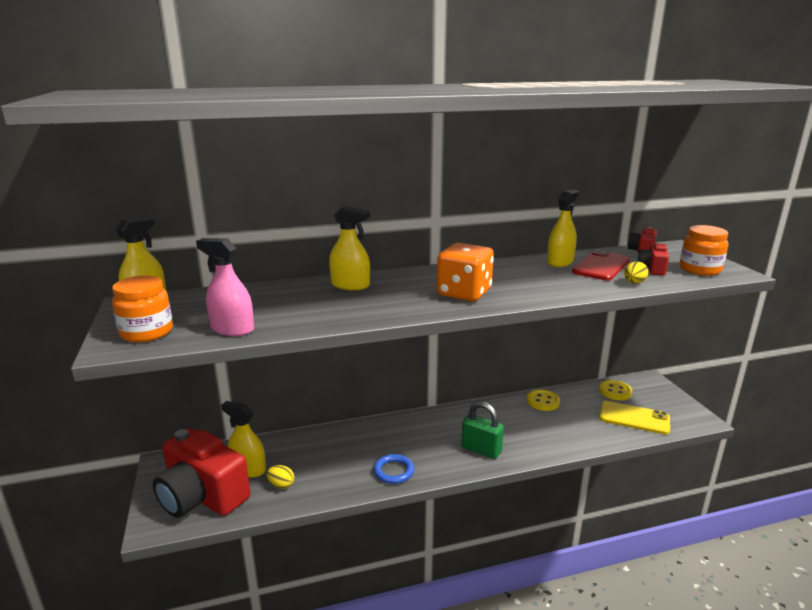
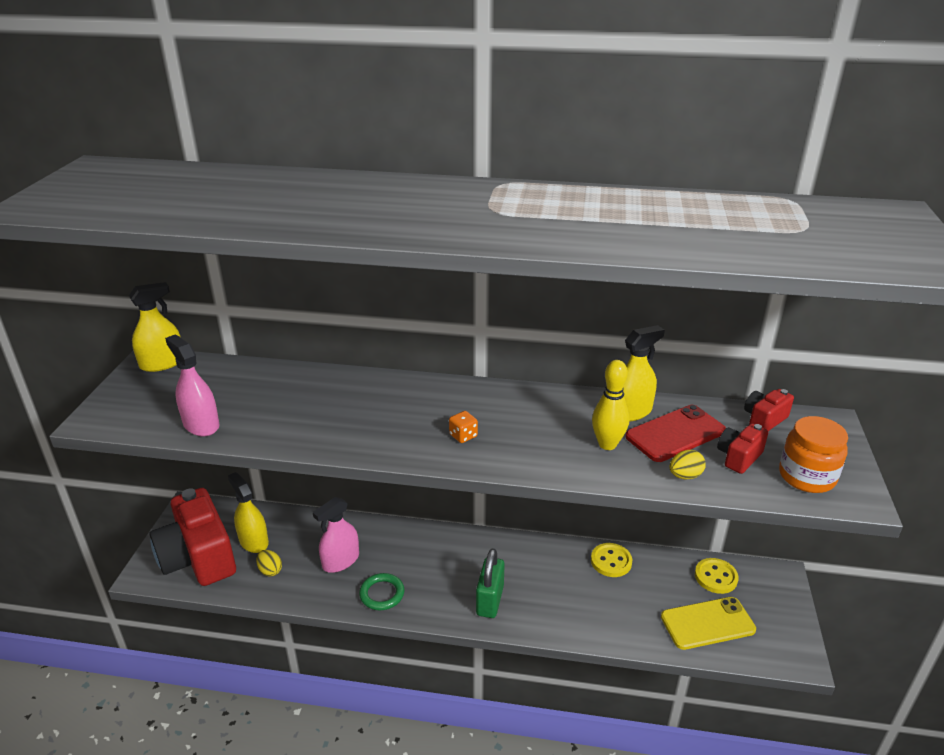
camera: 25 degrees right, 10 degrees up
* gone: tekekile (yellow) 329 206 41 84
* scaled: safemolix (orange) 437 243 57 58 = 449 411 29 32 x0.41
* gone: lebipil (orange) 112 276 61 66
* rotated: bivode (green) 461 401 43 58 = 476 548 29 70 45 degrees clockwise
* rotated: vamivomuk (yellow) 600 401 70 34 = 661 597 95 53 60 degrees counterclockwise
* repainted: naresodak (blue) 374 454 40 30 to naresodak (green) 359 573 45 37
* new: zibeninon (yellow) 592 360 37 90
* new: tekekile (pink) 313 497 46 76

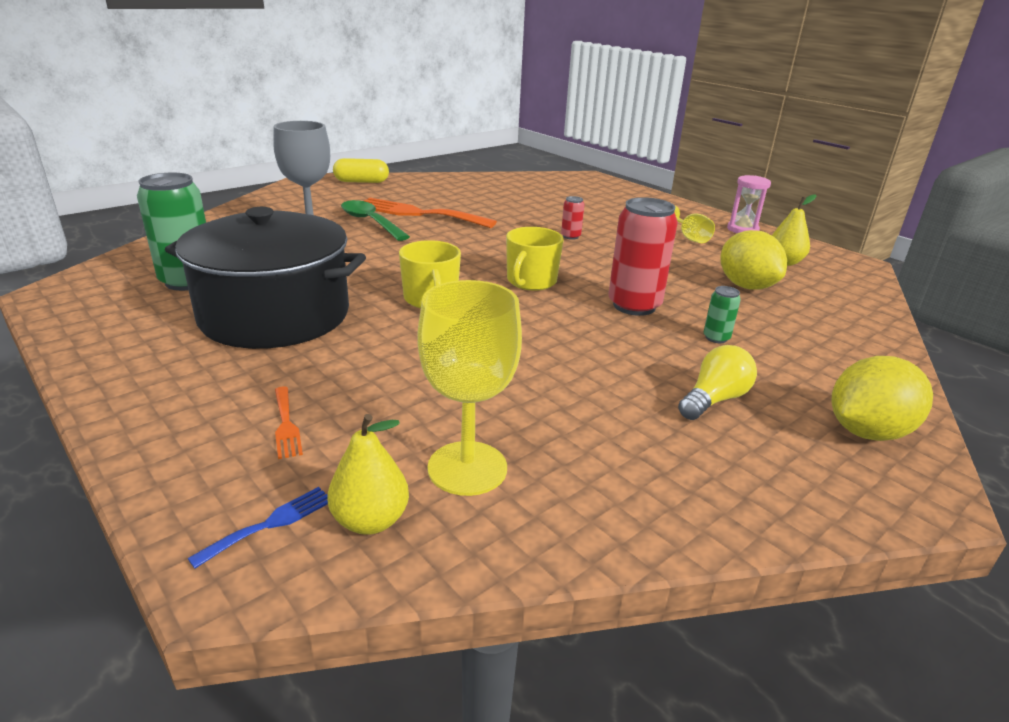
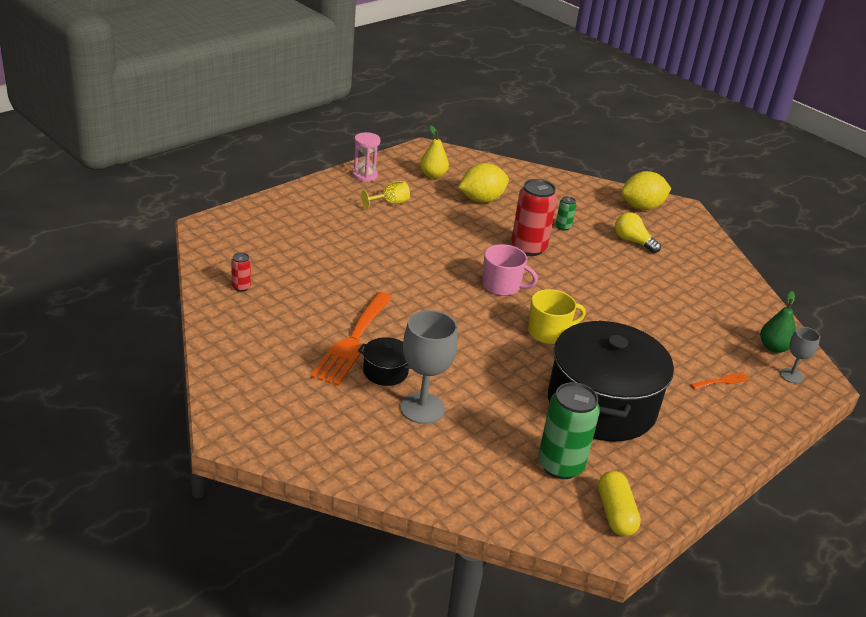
camera: 95 degrees left, 5 degrees up
* shifted: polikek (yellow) 333 158 56 25 to 598 471 43 65
* shifted: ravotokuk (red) 561 196 23 44 to 231 253 20 38
* swapped: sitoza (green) 341 200 69 41 to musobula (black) 358 337 53 49
* repainted: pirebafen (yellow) 506 227 58 64 to pirebafen (pink) 482 244 56 52
* gone: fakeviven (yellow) 417 280 105 216
* rotated: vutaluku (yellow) 831 356 102 85 = 621 171 51 39 75 degrees counterclockwise
* repainted: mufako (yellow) 327 414 82 121 to mufako (green) 760 291 36 62
* swapped: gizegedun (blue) 187 487 141 82 to fakeviven (grey) 780 327 40 56

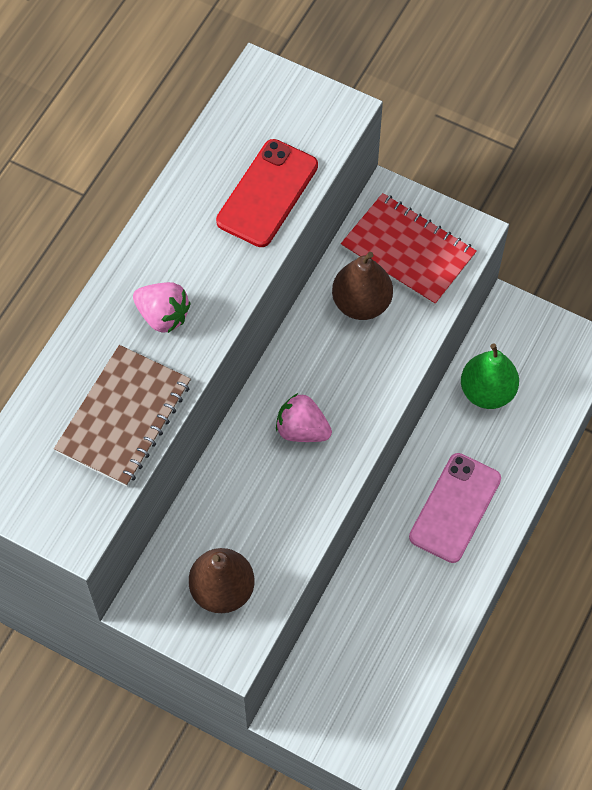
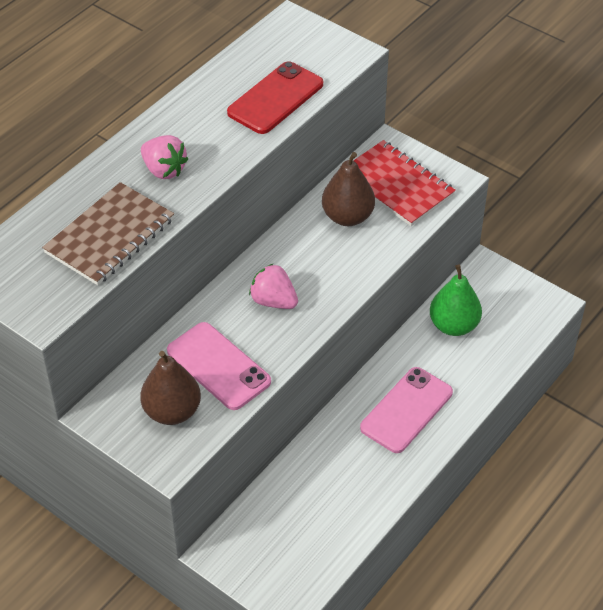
camera: 10 degrees right, 15 degrees down
* new: vamivomuk (pink) 167 322 104 88

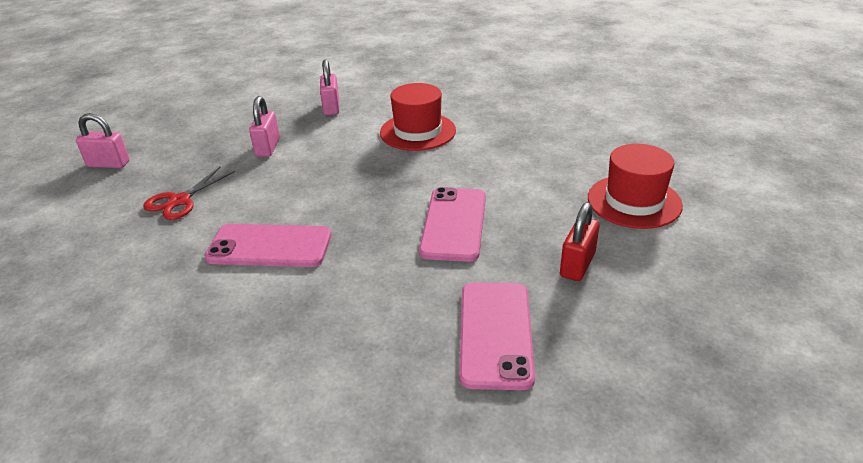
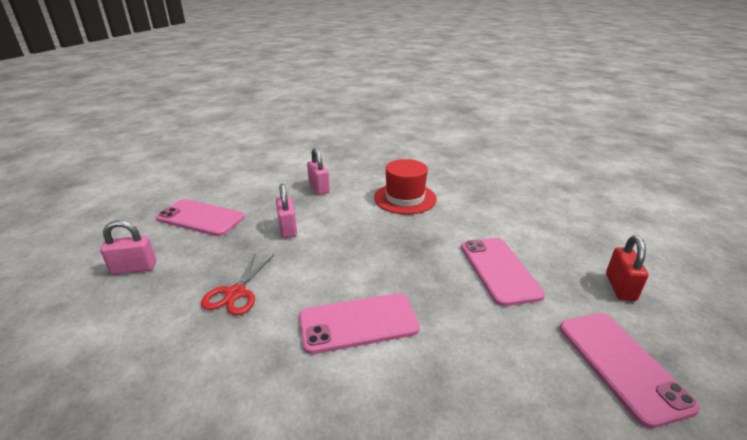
camera: 20 degrees left, 5 degrees down
* gone: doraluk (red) 588 144 95 85
* new: vamivomuk (pink) 156 199 89 37

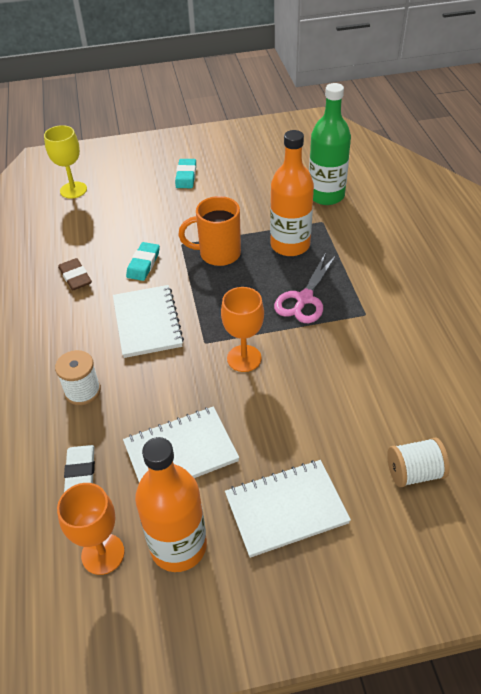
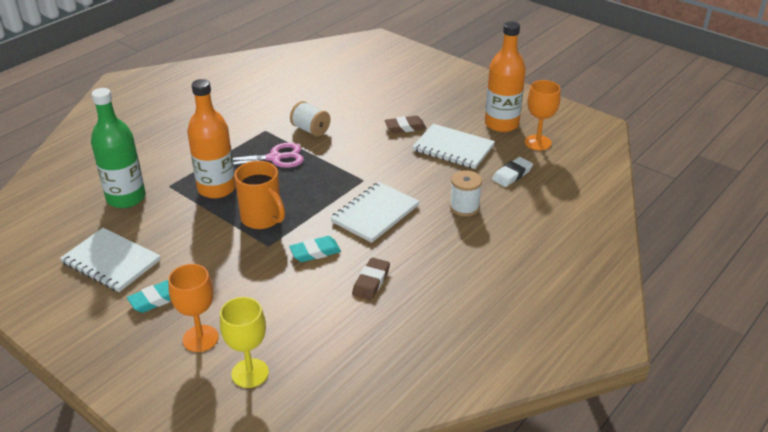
camera: 130 degrees left, 10 degrees down
* shifted: fakeviven (orange) 221 287 43 85 to 168 264 51 88
* shifted: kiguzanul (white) 387 437 63 50 to 290 101 40 36
* shifted: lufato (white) 225 460 126 98 to 60 228 101 64
* new: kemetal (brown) 384 116 42 17

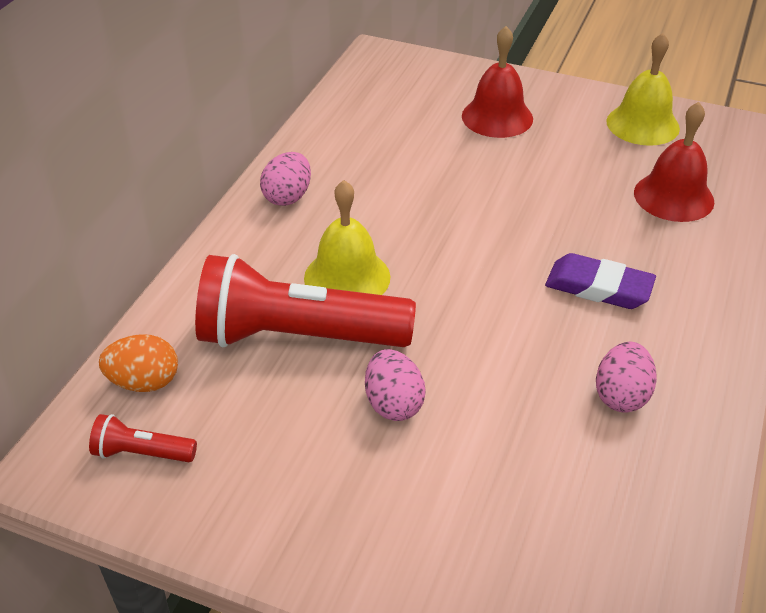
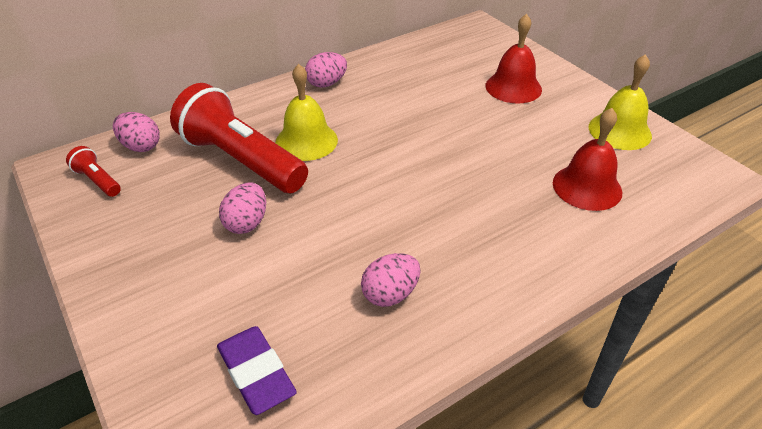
camera: 35 degrees right, 0 degrees up
* shifted: kemetal (purple) 545 253 111 56 to 217 326 80 89
* repainted: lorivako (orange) 99 334 79 58 to lorivako (pink) 113 112 47 40

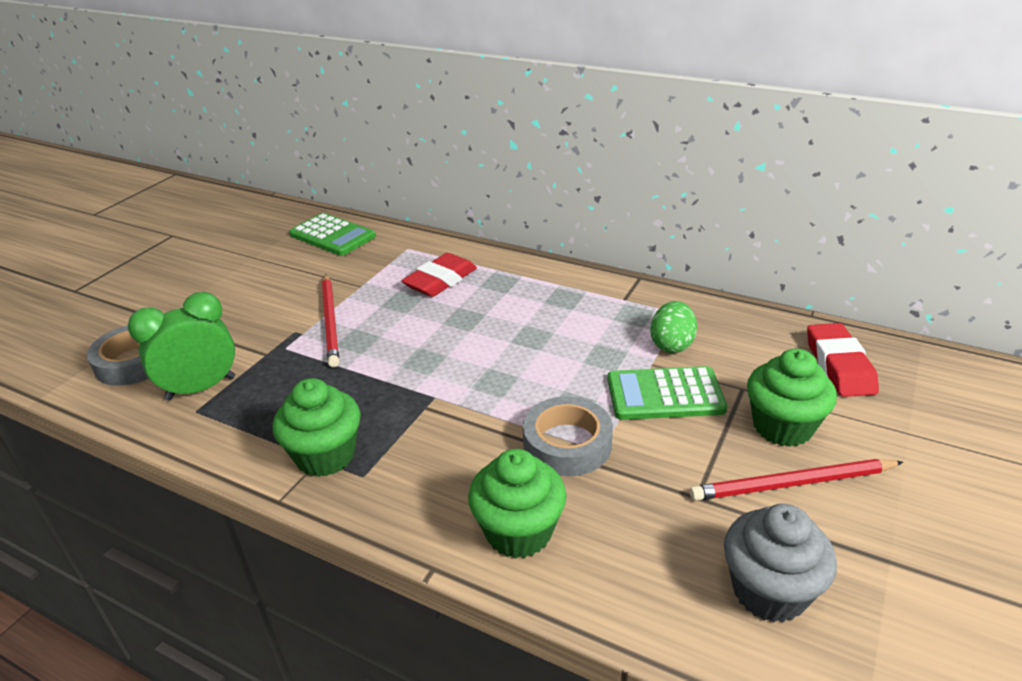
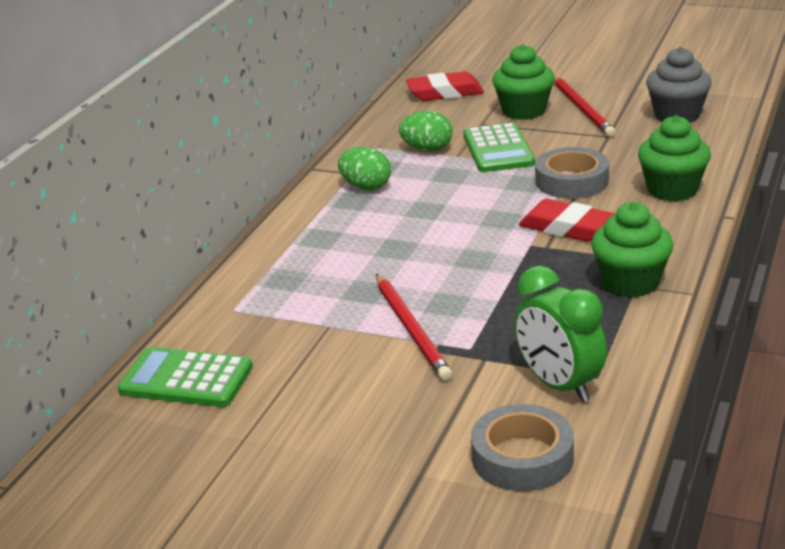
camera: 95 degrees left, 5 degrees down
* rotated: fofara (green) 289 213 87 43 = 117 347 136 60 105 degrees counterclockwise
* shifted: kemetal (red) 402 253 75 44 to 519 199 96 43
* rotated: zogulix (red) 322 274 17 94 = 376 274 76 107 90 degrees clockwise
* new: lorivako (green) 338 147 53 44

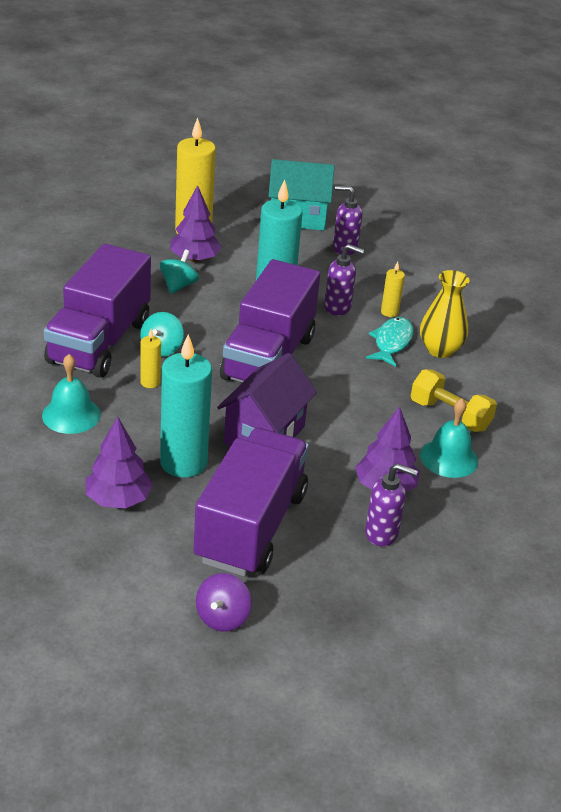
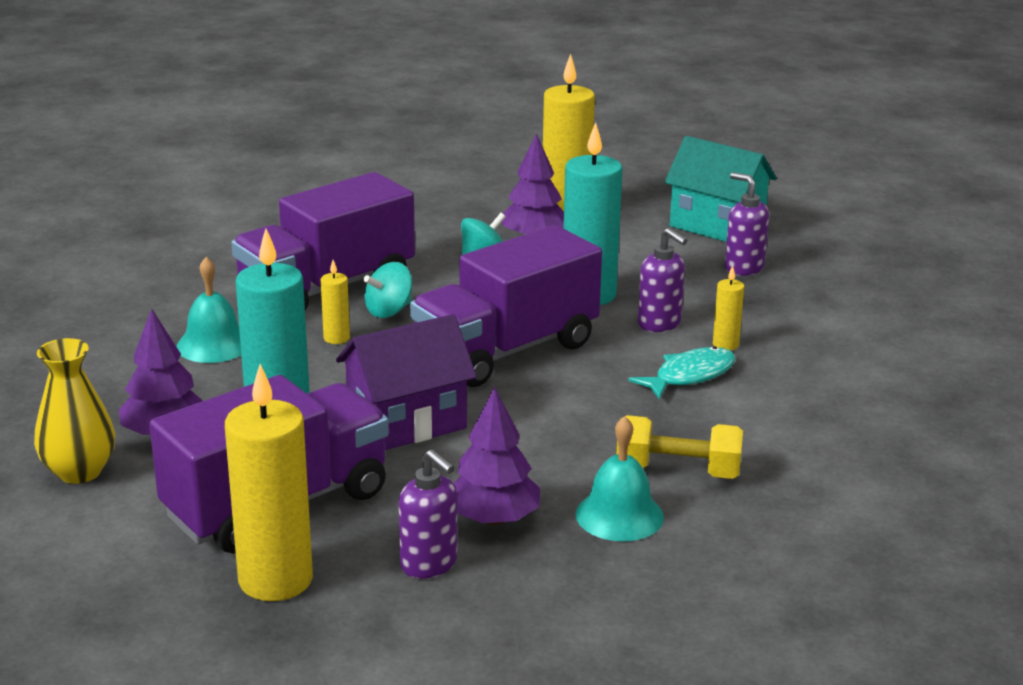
camera: 35 degrees right, 10 degrees down
* shifted: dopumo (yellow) 420 270 50 88 to 34 338 82 146
* rotated: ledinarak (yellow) 411 369 86 63 = 616 415 127 64 60 degrees counterclockwise
* gone: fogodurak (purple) 196 573 55 58
* new: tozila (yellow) 225 364 88 237

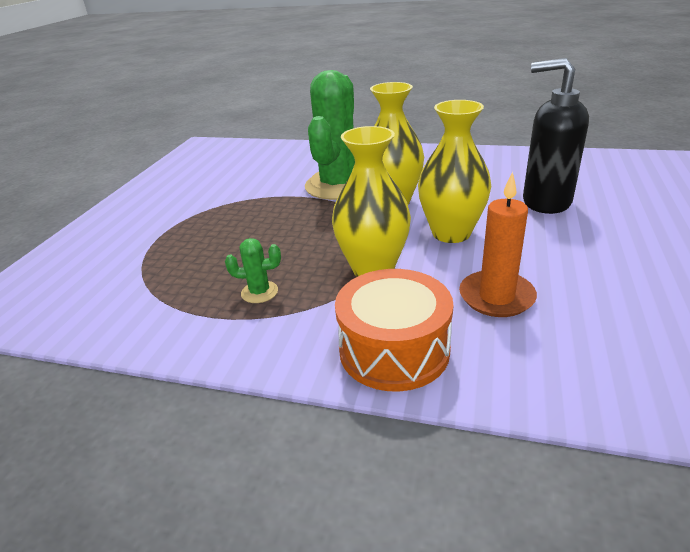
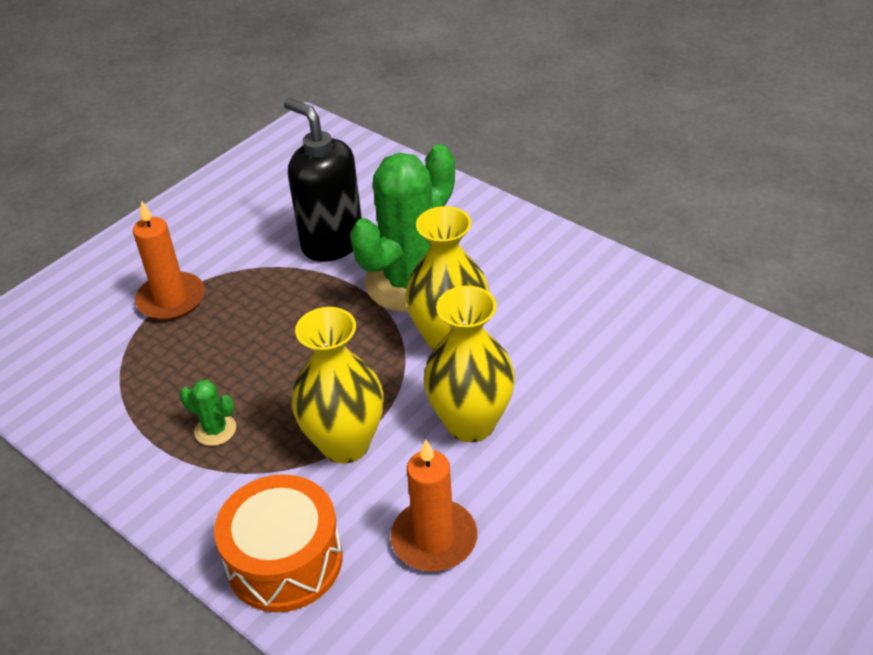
camera: 25 degrees right, 10 degrees up
* shifted: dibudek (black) 523 58 66 156 to 284 98 78 164
* new: tozila (orange) 133 201 72 119

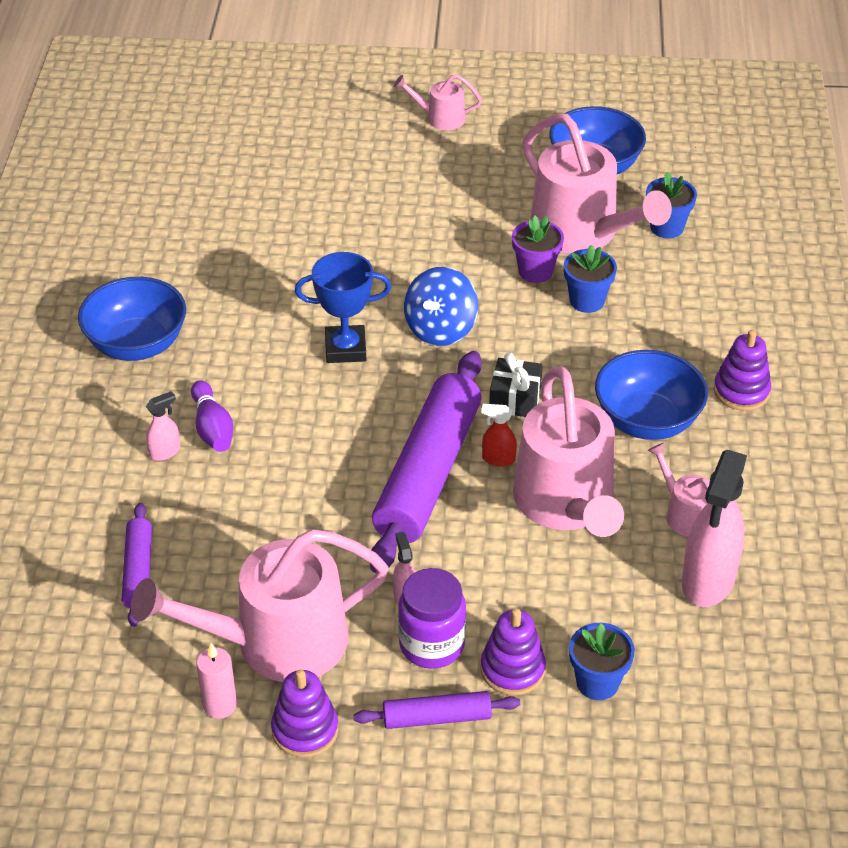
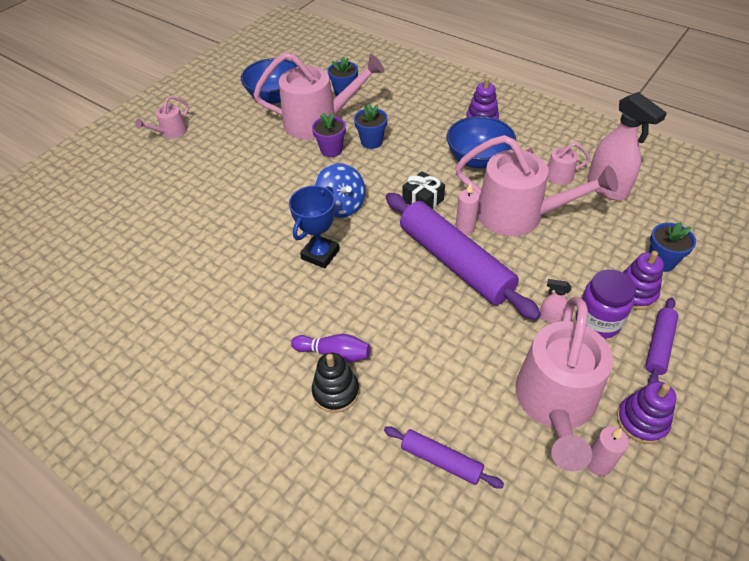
camera: 55 degrees left, 5 degrees up
* gone: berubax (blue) 78 277 108 84
* swapped: tekekile (pink) 146 391 34 70 to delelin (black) 312 353 47 60
* swapped: tekekile (red) 481 404 36 62 to tozila (pink) 456 183 23 51

